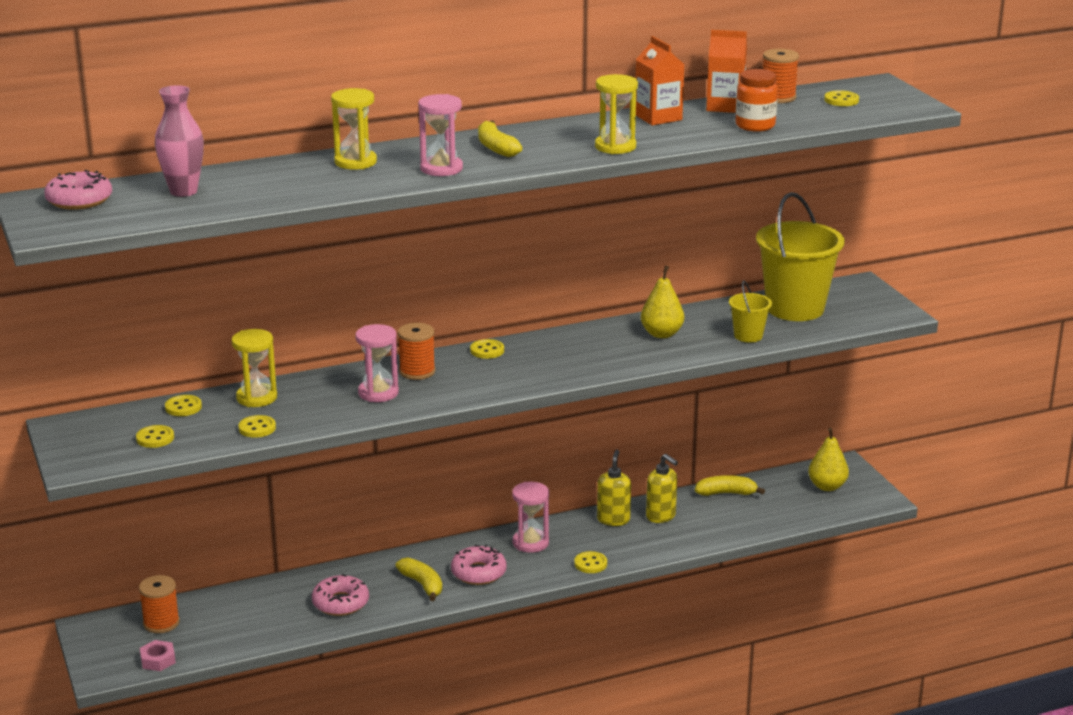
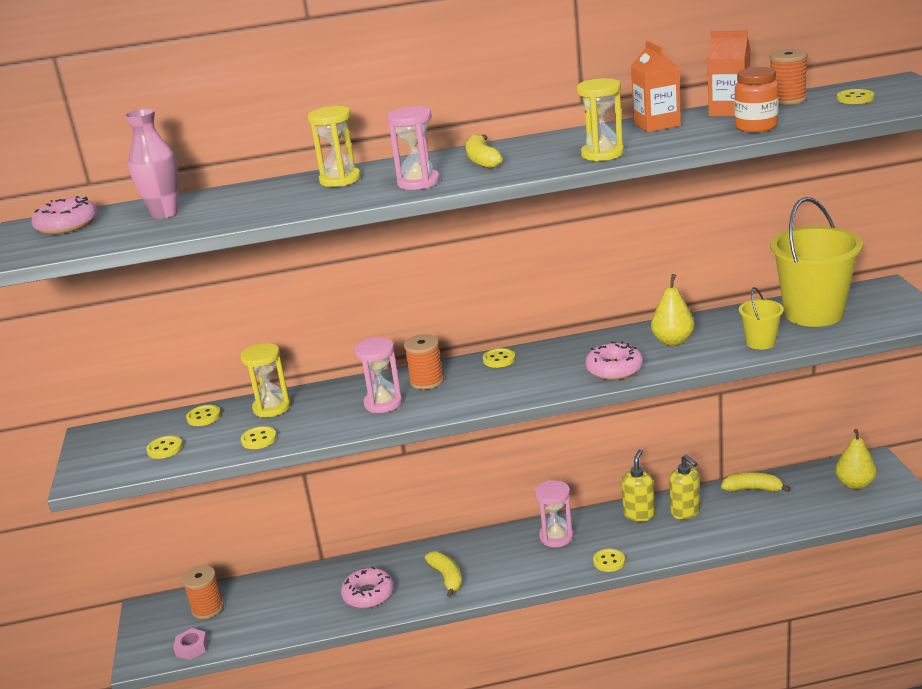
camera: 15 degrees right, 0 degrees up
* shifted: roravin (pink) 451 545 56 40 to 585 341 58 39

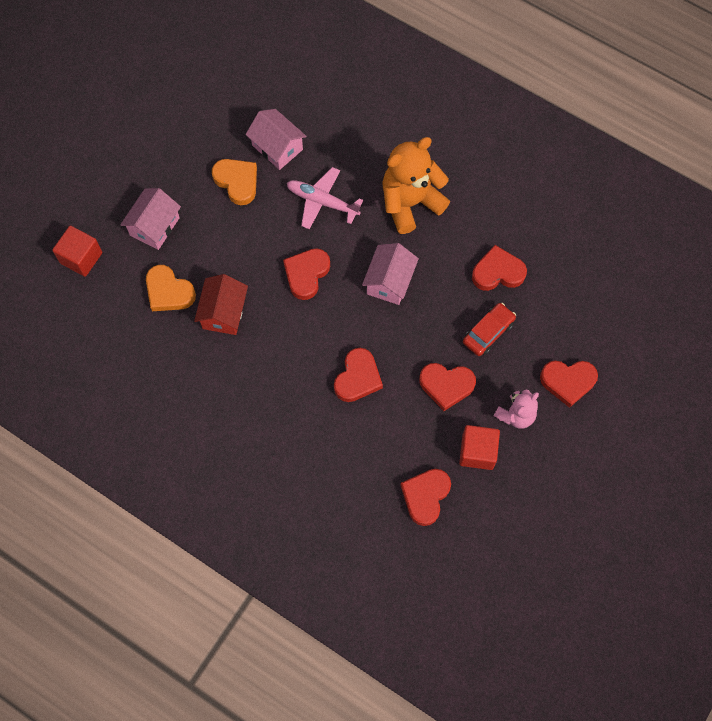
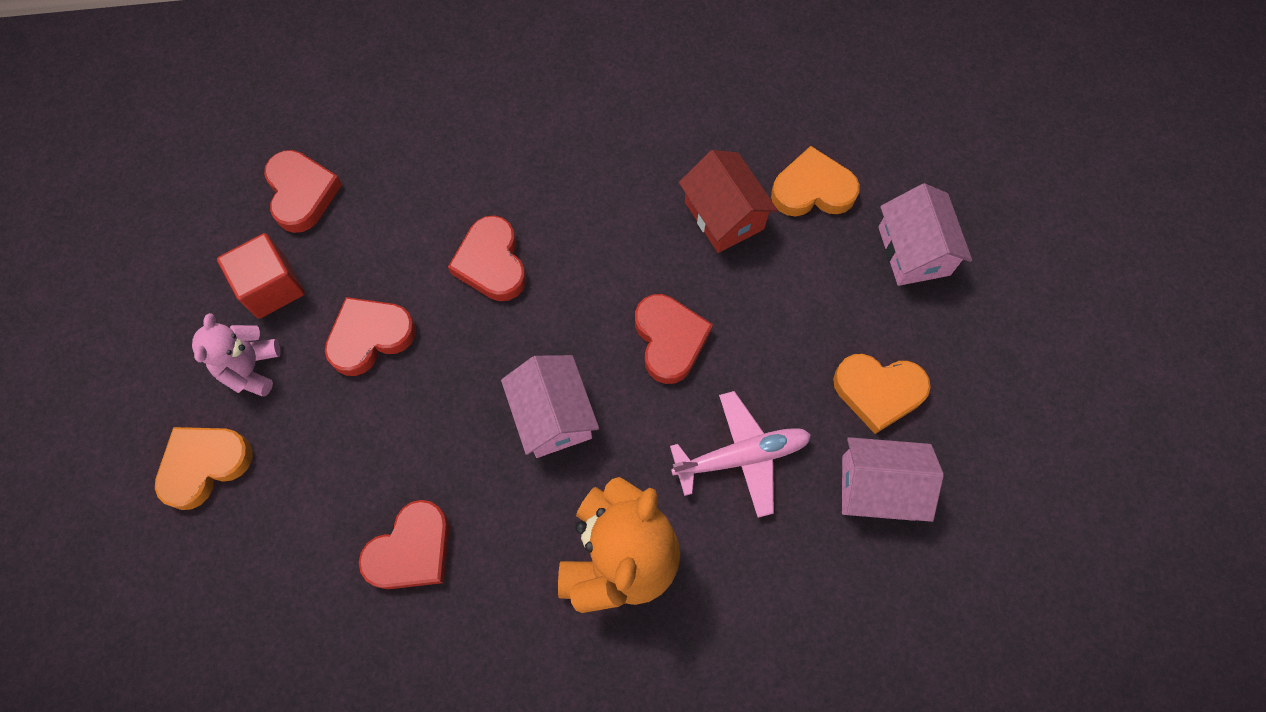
camera: 140 degrees right, 0 degrees up
* gone: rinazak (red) 52 226 50 51
* gone: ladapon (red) 463 303 53 53
* repainted: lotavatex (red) 540 361 58 47 to lotavatex (orange) 155 427 98 83

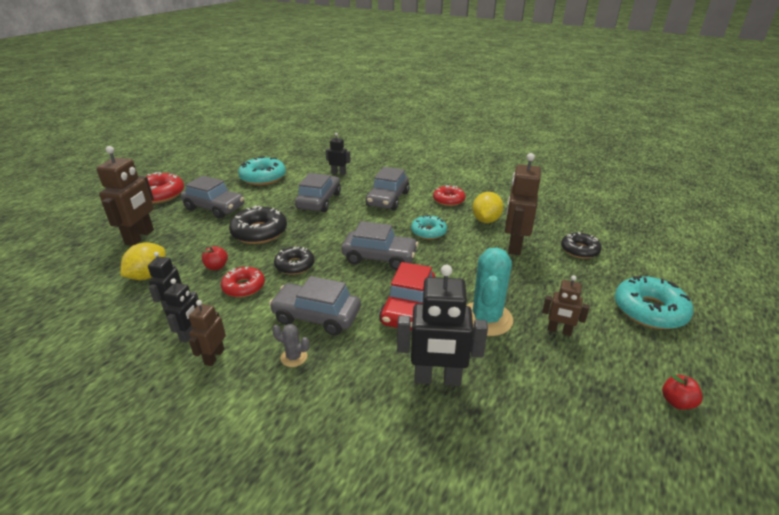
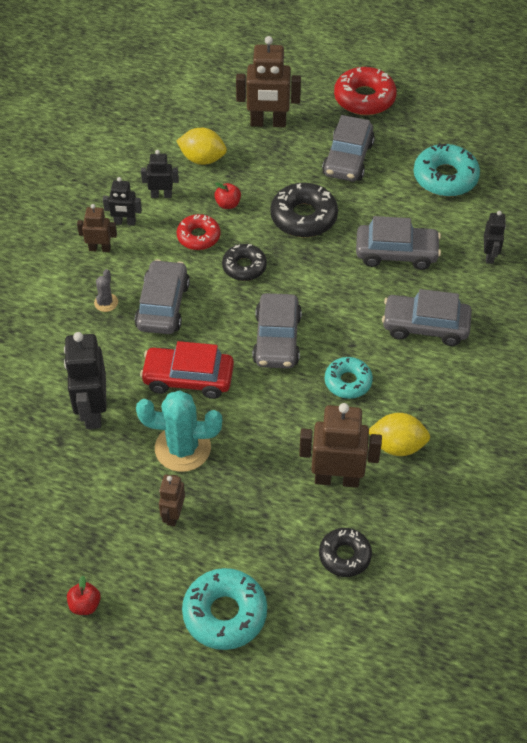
camera: 80 degrees right, 20 degrees up
* gone: roravin (red) 433 185 32 21

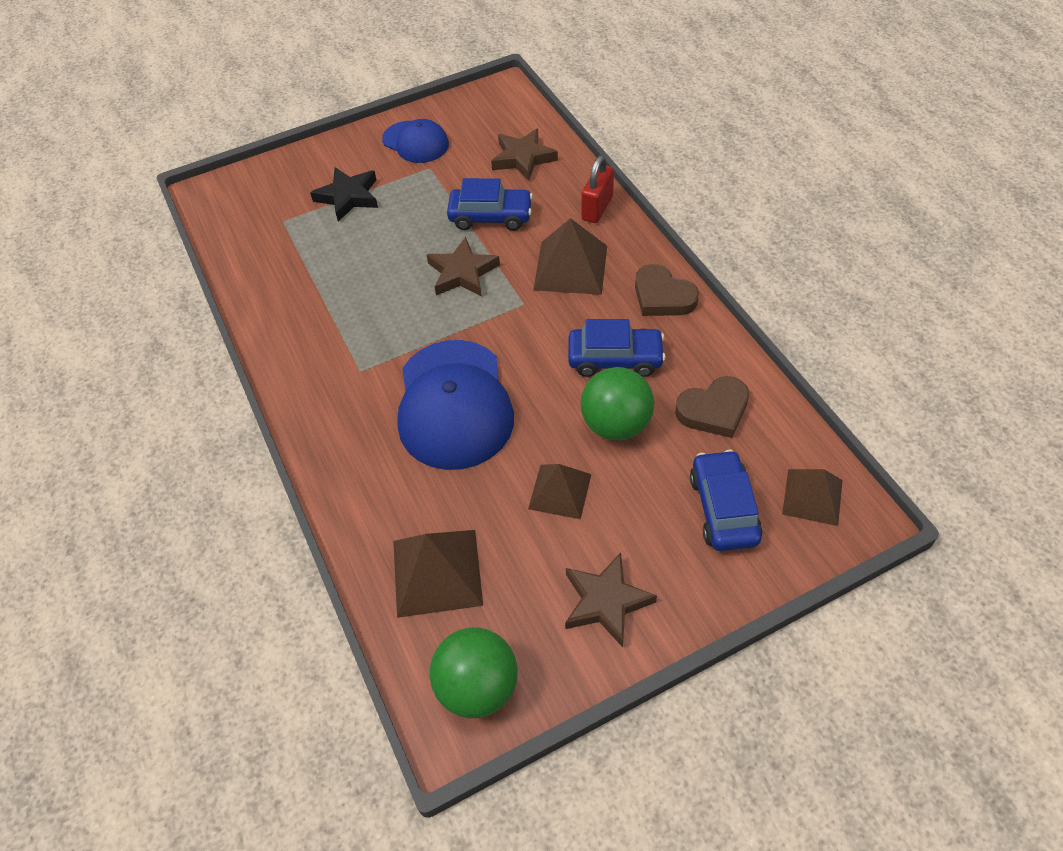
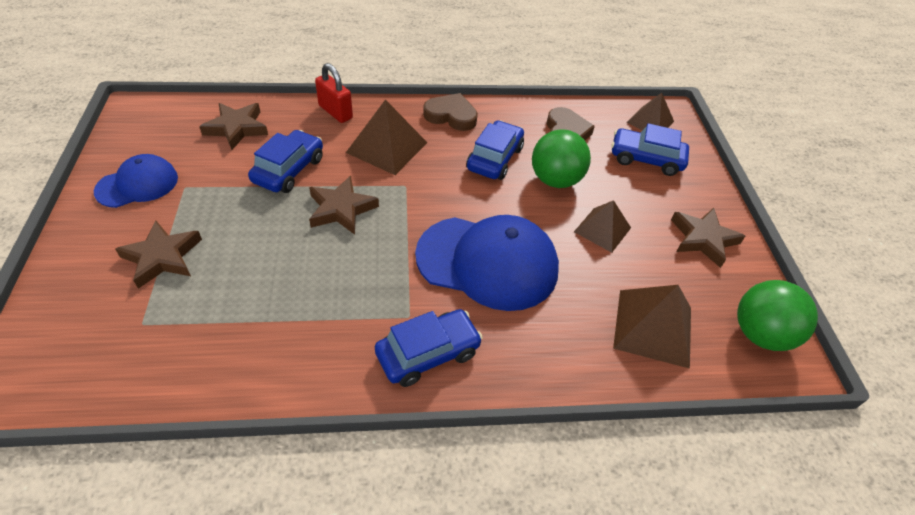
camera: 75 degrees left, 5 degrees down
* repainted: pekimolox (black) 310 167 68 55 to pekimolox (brown) 115 220 87 69
* rotated: lotavatex (brown) 635 264 64 52 = 423 93 55 38 135 degrees counterclockwise
* new: ladapon (blue) 375 309 108 78

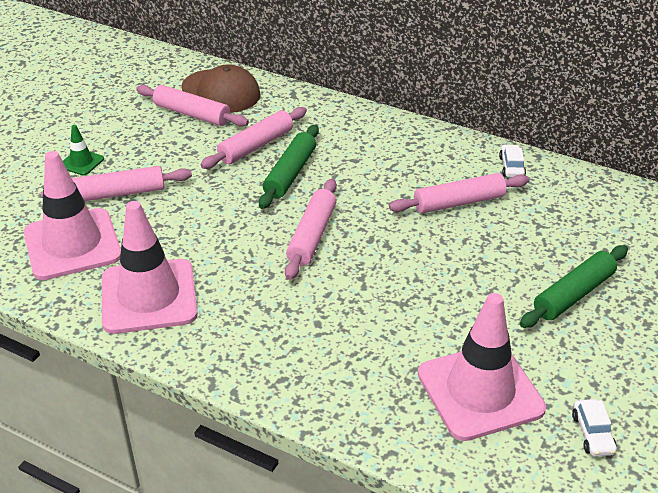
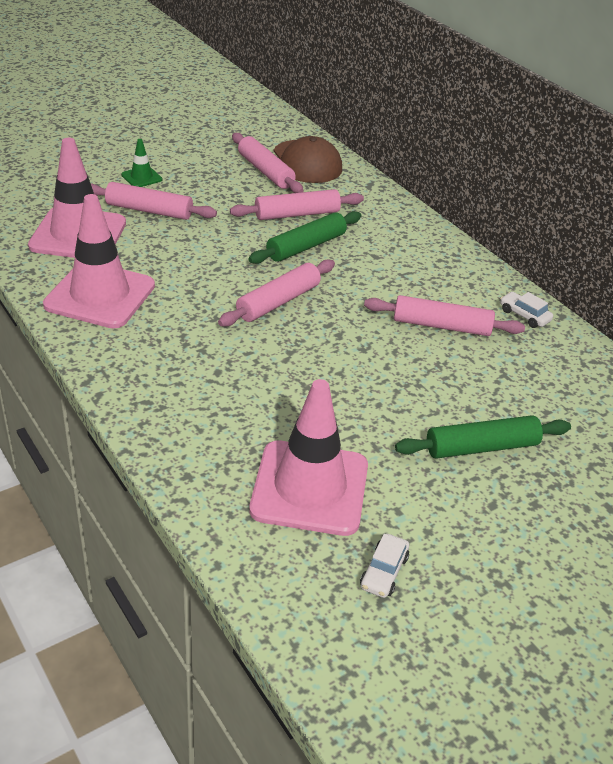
camera: 25 degrees right, 0 degrees up
* rotated: ladapon (white) 499 145 27 33 = 500 292 53 36 75 degrees counterclockwise

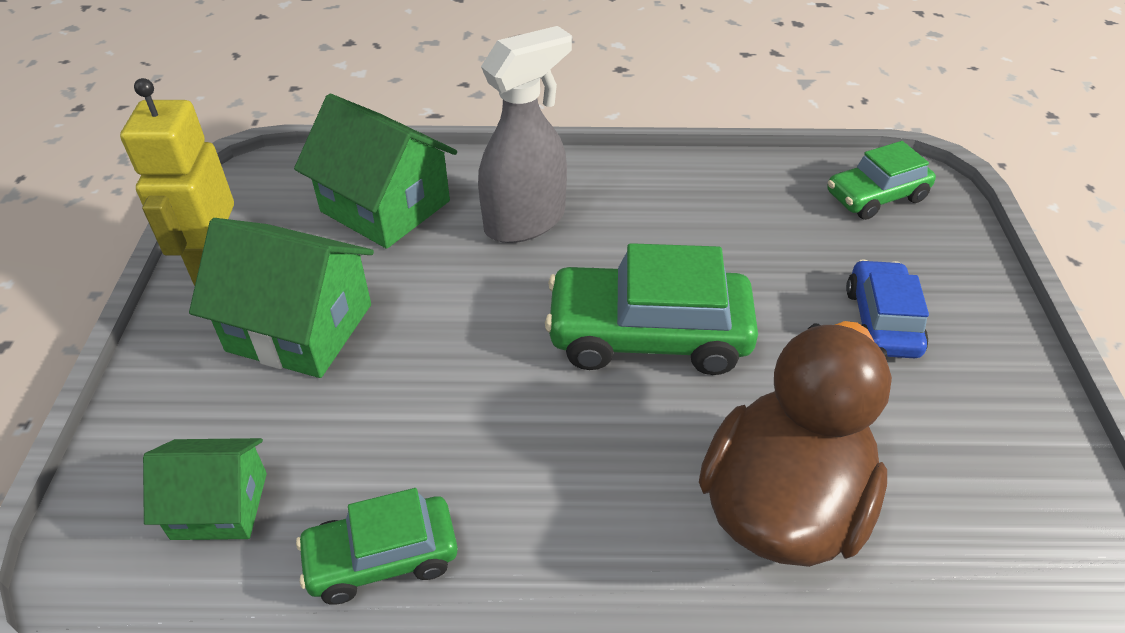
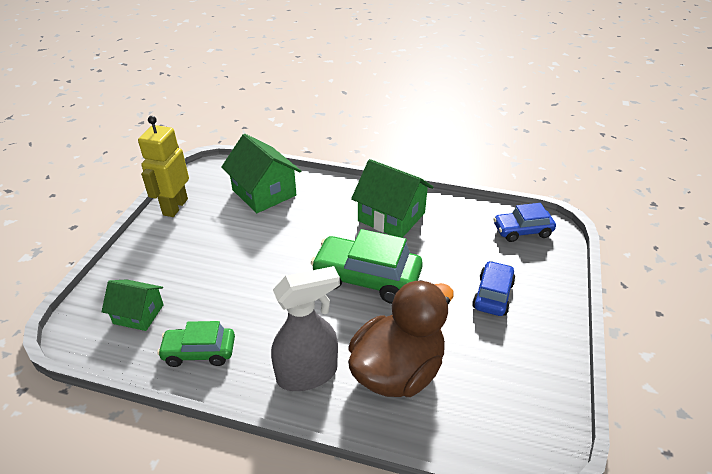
camera: 15 degrees right, 5 degrees down
* shifted: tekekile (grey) 478 26 94 217 to 271 266 69 125
* repainted: ladapon (green) 827 141 109 79 to ladapon (blue) 493 203 63 39
* shifted: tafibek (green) 189 218 185 160 to 351 159 82 79

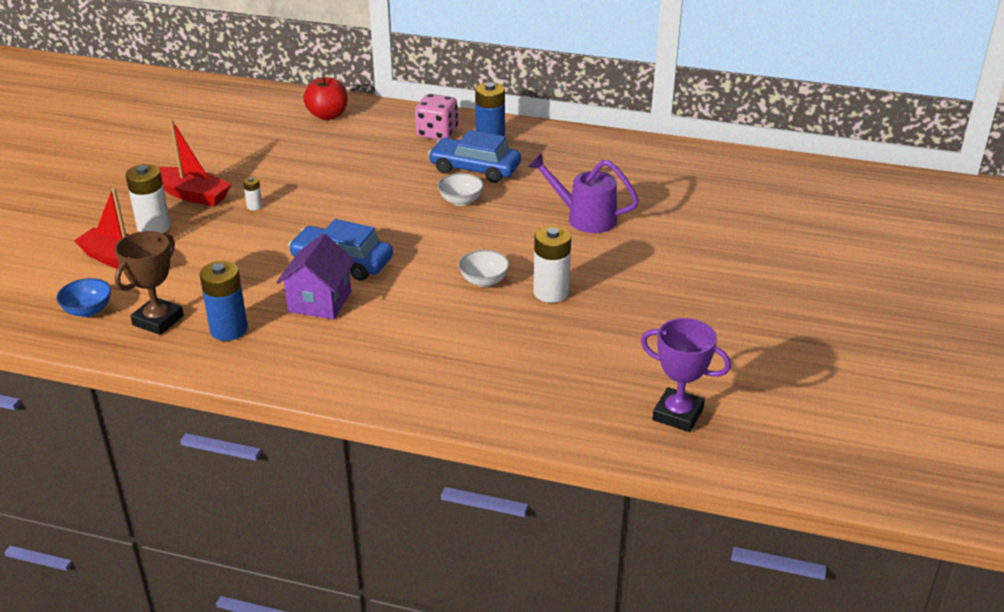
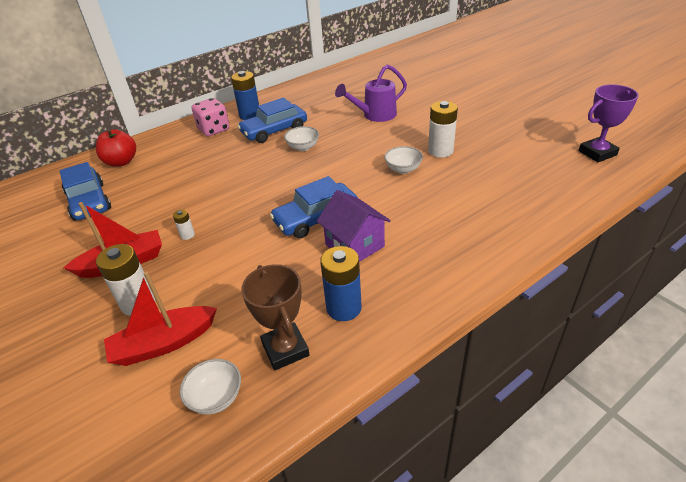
camera: 50 degrees left, 5 degrees up
* repainted: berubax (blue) 56 278 55 39 to berubax (white) 180 359 61 56
* new: ladapon (blue) 60 162 51 59

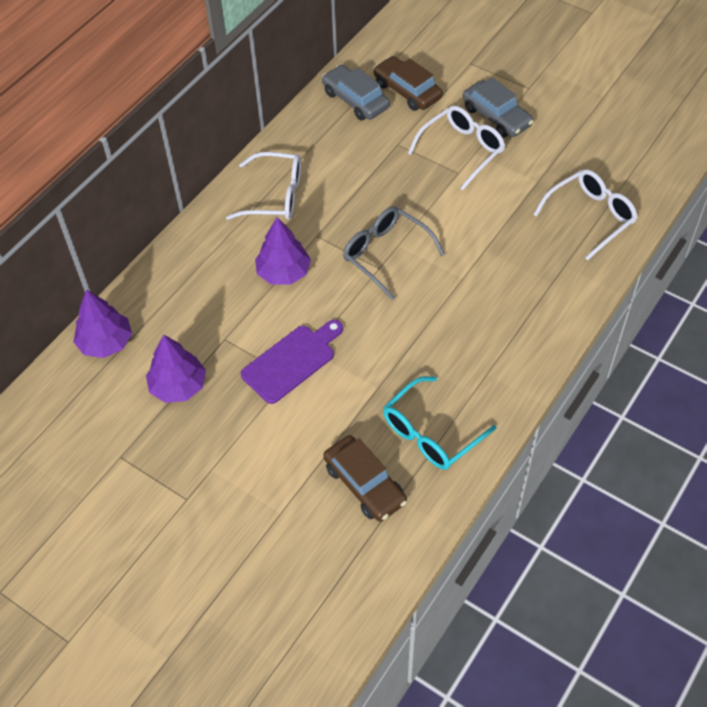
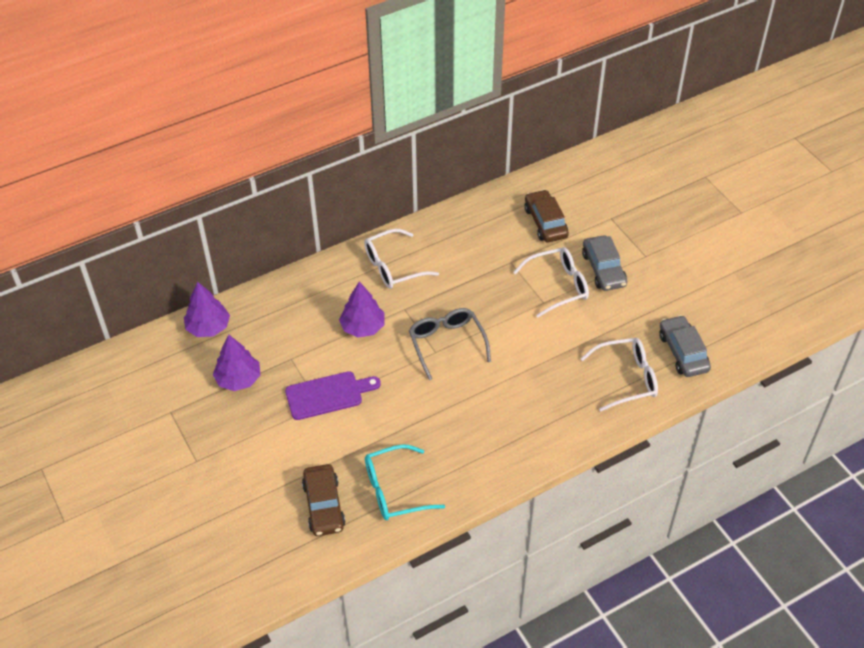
camera: 25 degrees right, 5 degrees down
* shifted: ladapon (grey) 322 65 68 55 to 659 315 52 62
* rotated: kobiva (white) 226 152 75 68 = 364 229 75 60 120 degrees clockwise

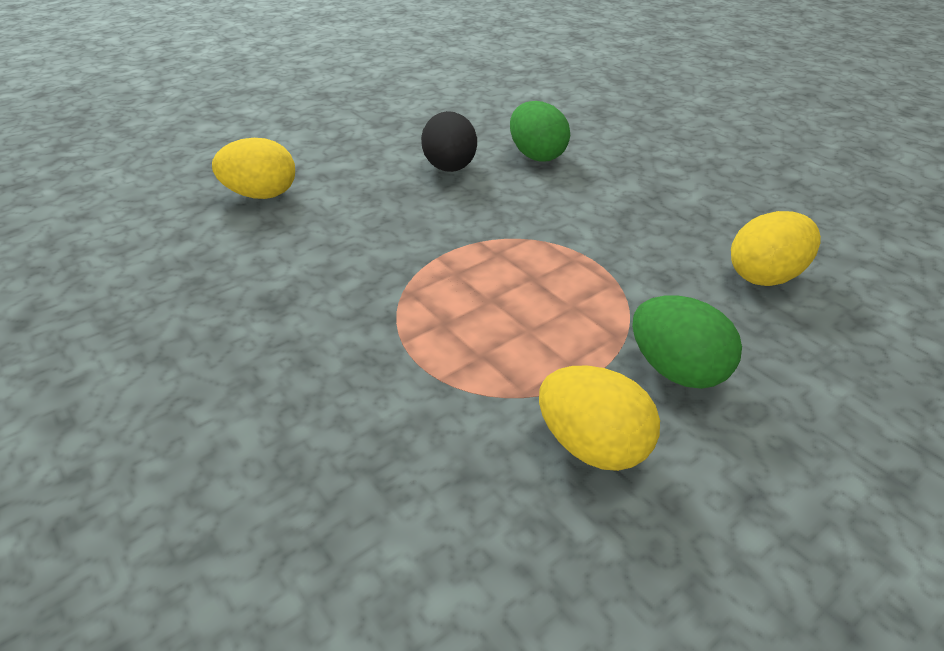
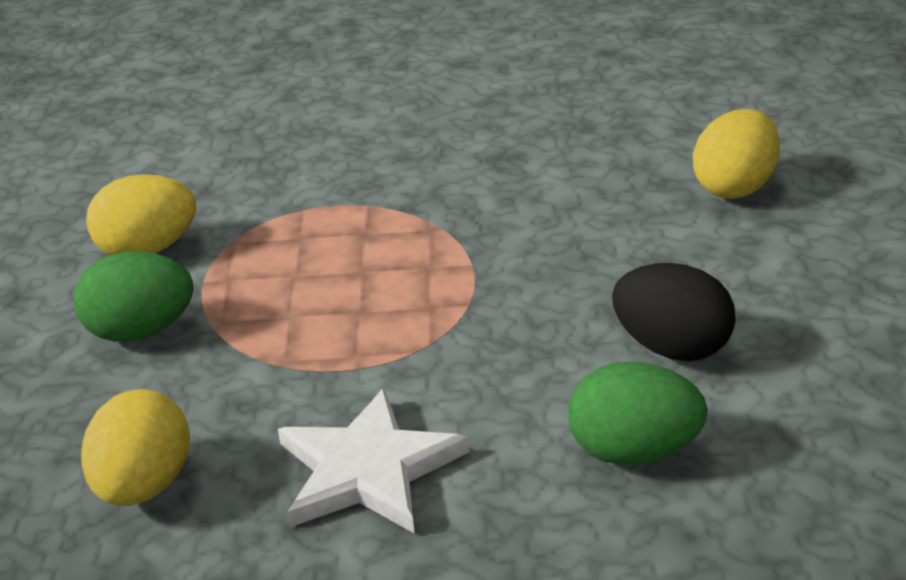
camera: 130 degrees right, 5 degrees down
* new: pekimolox (white) 278 388 192 146

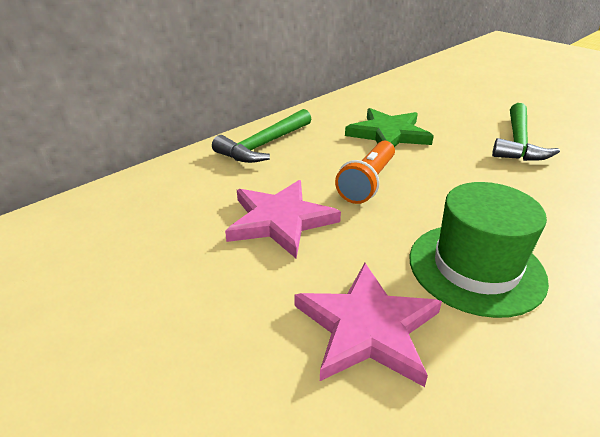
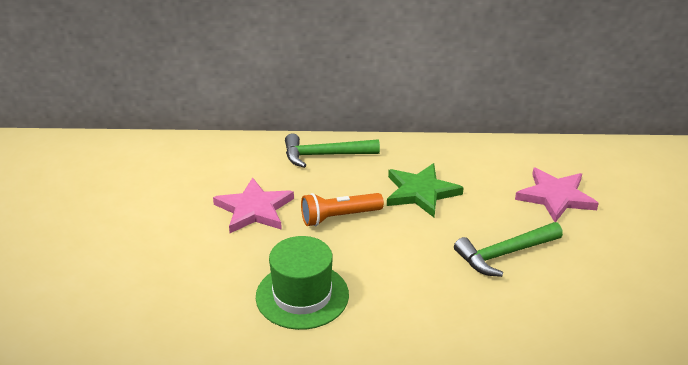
camera: 45 degrees right, 0 degrees up
* shifted: pekimolox (pink) 295 263 147 124 to 515 168 84 54

